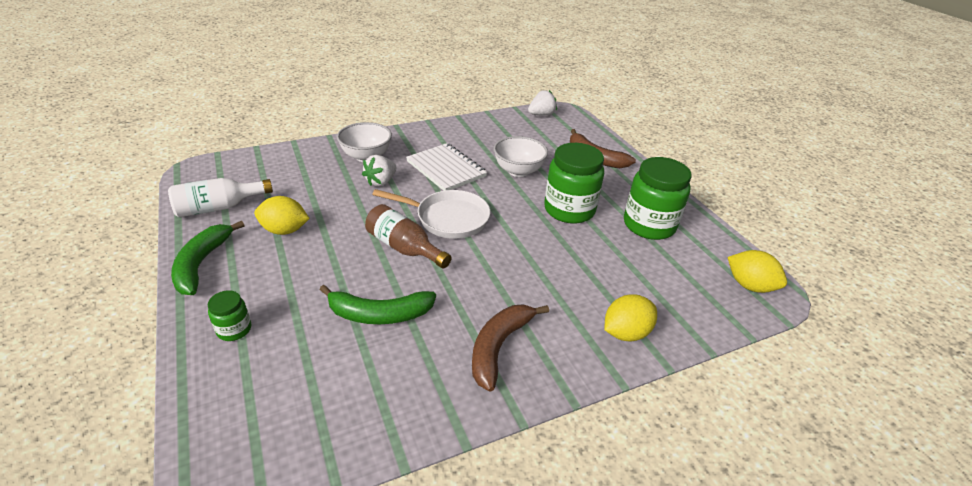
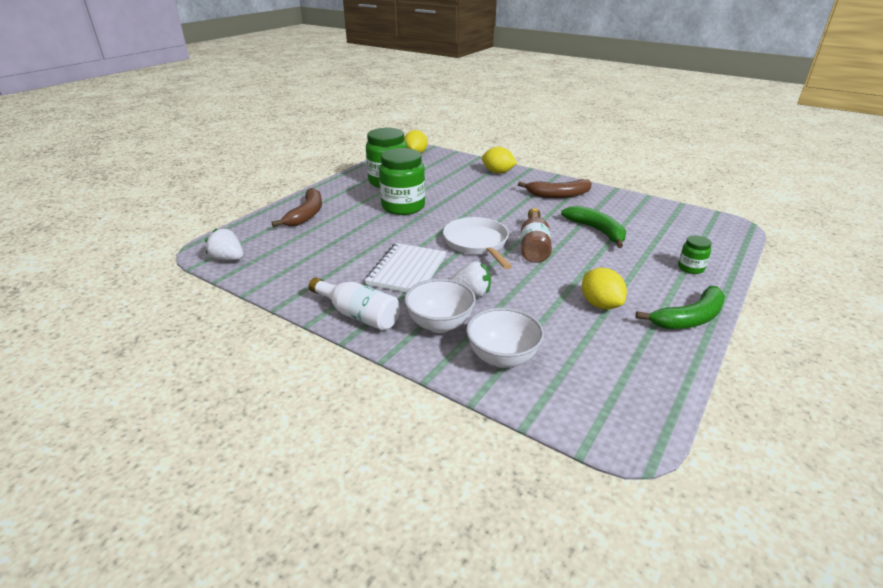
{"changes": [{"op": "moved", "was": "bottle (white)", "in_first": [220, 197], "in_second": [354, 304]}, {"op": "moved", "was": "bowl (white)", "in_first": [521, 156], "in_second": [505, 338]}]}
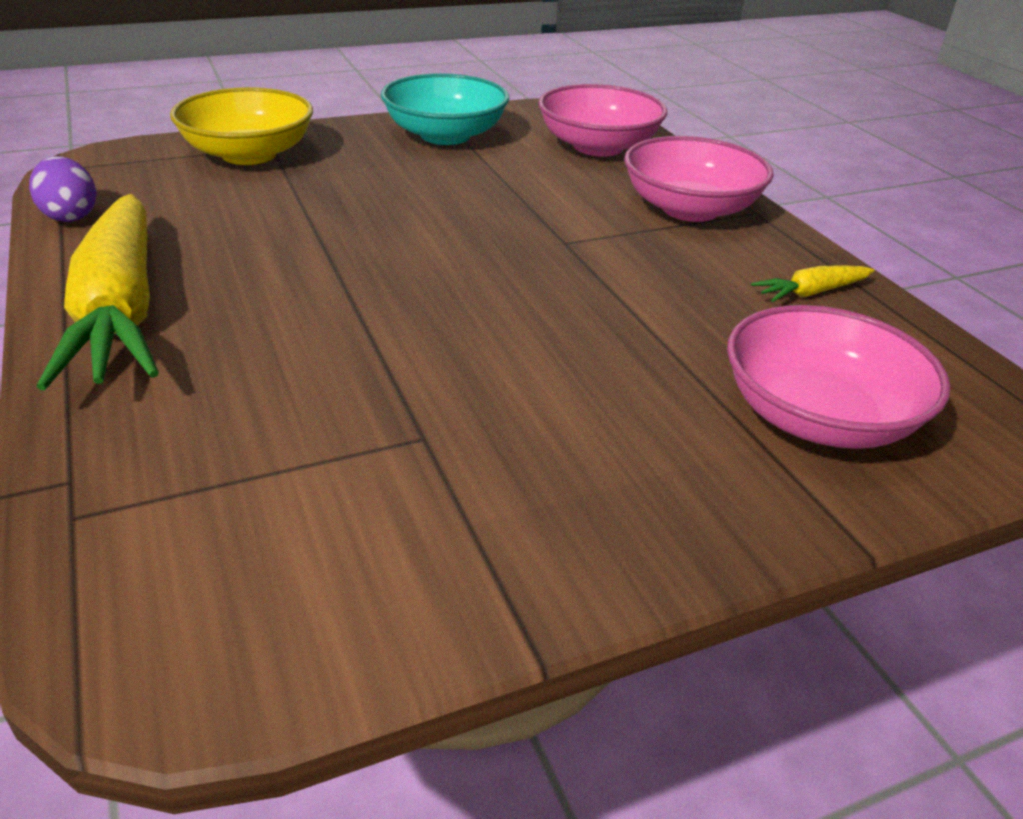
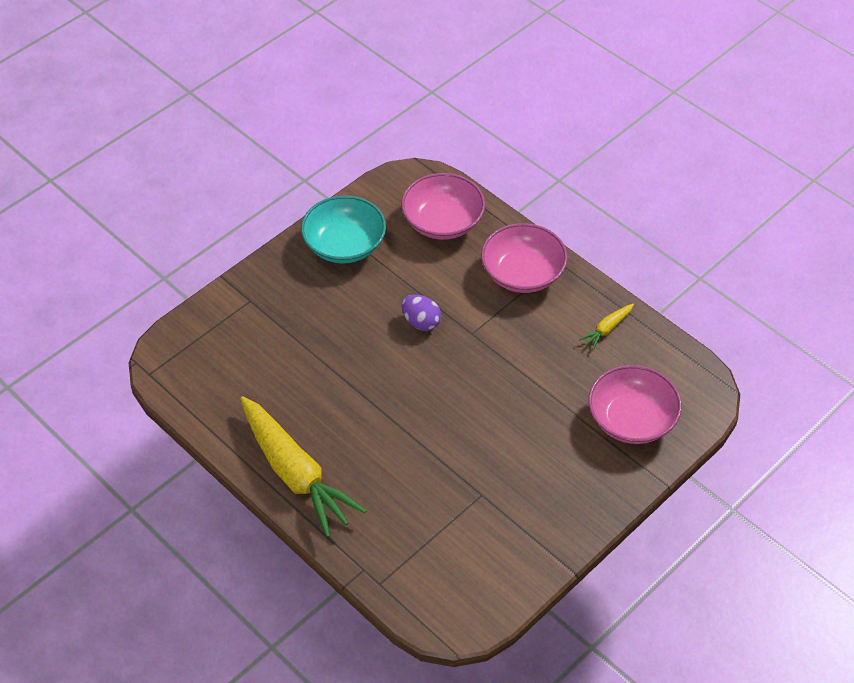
{"changes": [{"op": "moved", "was": "egg (purple)", "in_first": [62, 189], "in_second": [421, 313]}, {"op": "removed", "was": "bowl (yellow)", "in_first": [241, 126]}]}
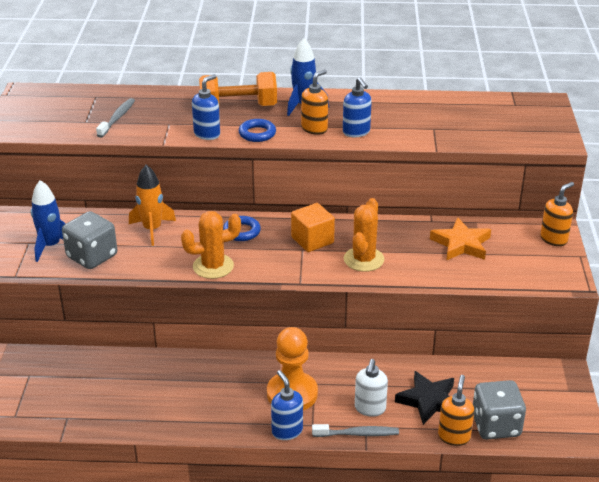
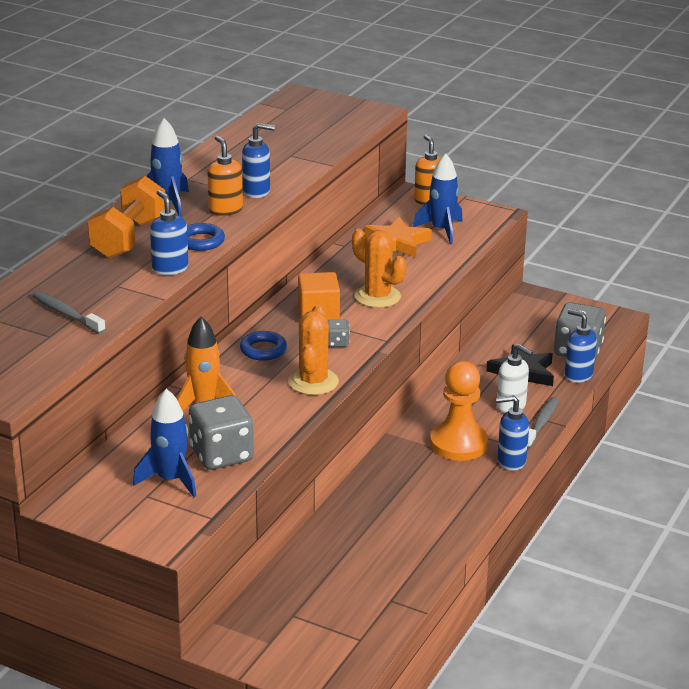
{"changes": [{"op": "added", "now": "dice (grey)", "in_second": [338, 333]}, {"op": "added", "now": "rocket (blue)", "in_second": [437, 198]}, {"op": "recoloured", "was": "soap dispenser (orange)", "now": "soap dispenser (blue)", "in_first": [456, 410], "in_second": [581, 346]}]}
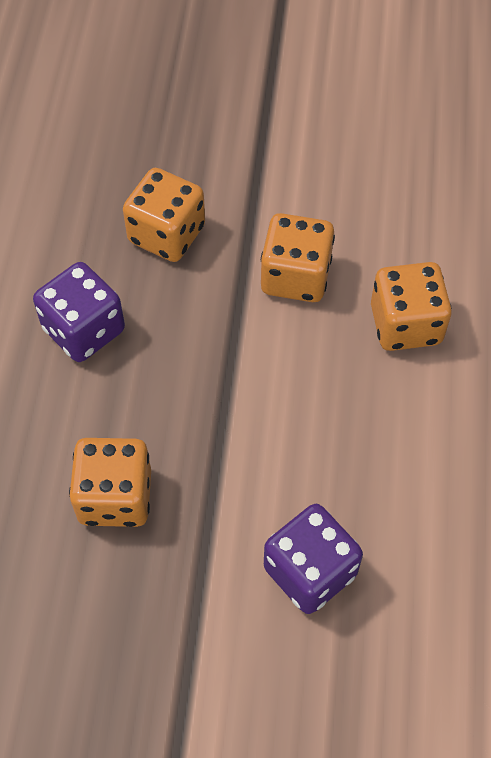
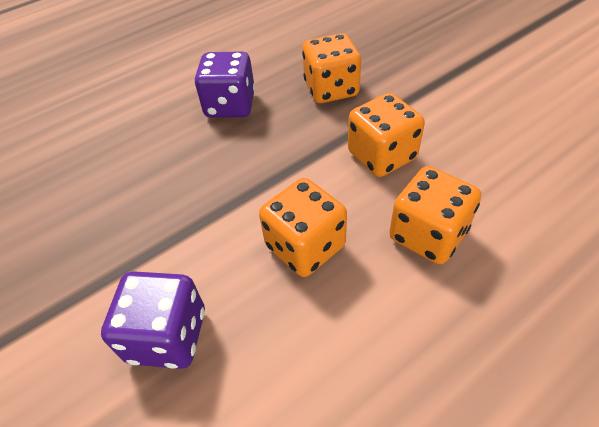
{"changes": [{"op": "moved", "was": "dice (orange)", "in_first": [110, 482], "in_second": [303, 227]}]}
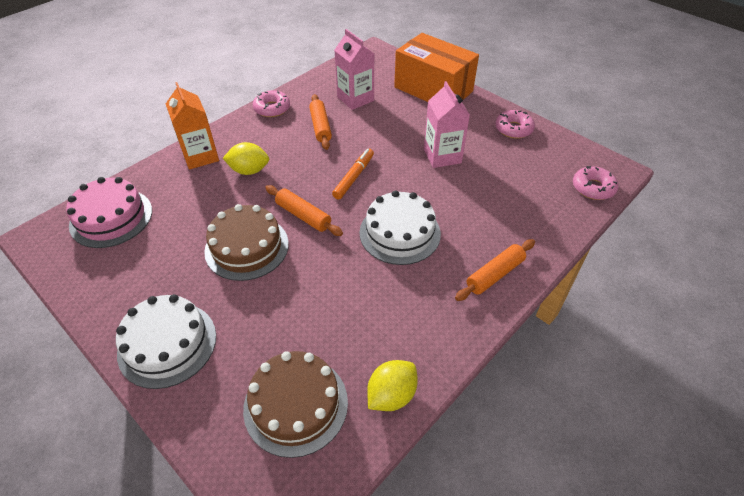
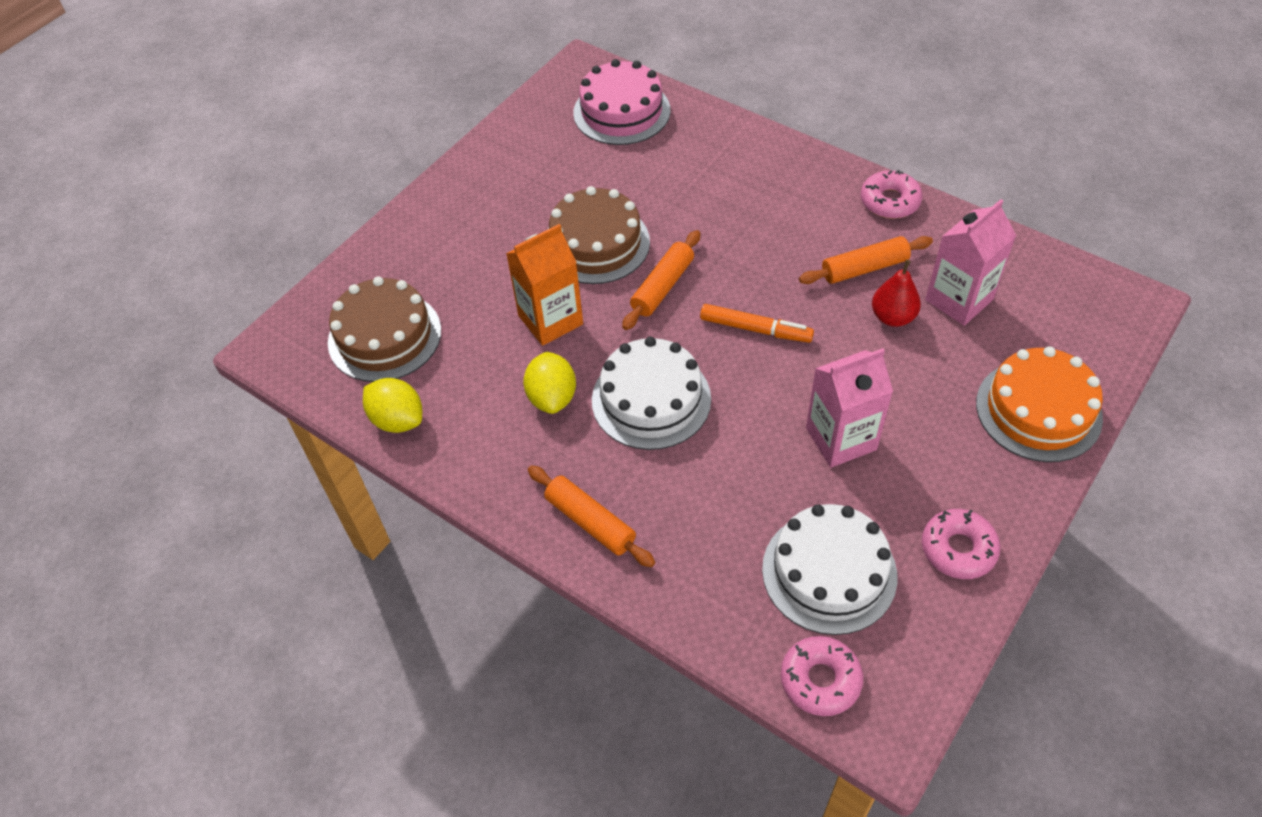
{"changes": [{"op": "moved", "was": "carton (orange)", "in_first": [192, 125], "in_second": [544, 285]}, {"op": "moved", "was": "lemon (yellow)", "in_first": [246, 158], "in_second": [549, 383]}, {"op": "moved", "was": "cake (white)", "in_first": [166, 341], "in_second": [829, 569]}, {"op": "added", "now": "pear (red)", "in_second": [896, 293]}, {"op": "replaced", "was": "box (orange)", "now": "cake (orange)", "in_first": [436, 67], "in_second": [1039, 404]}]}
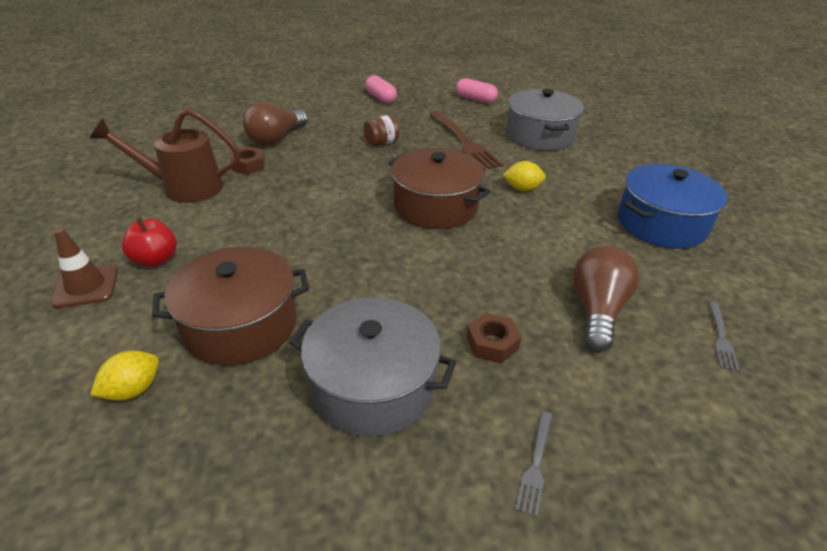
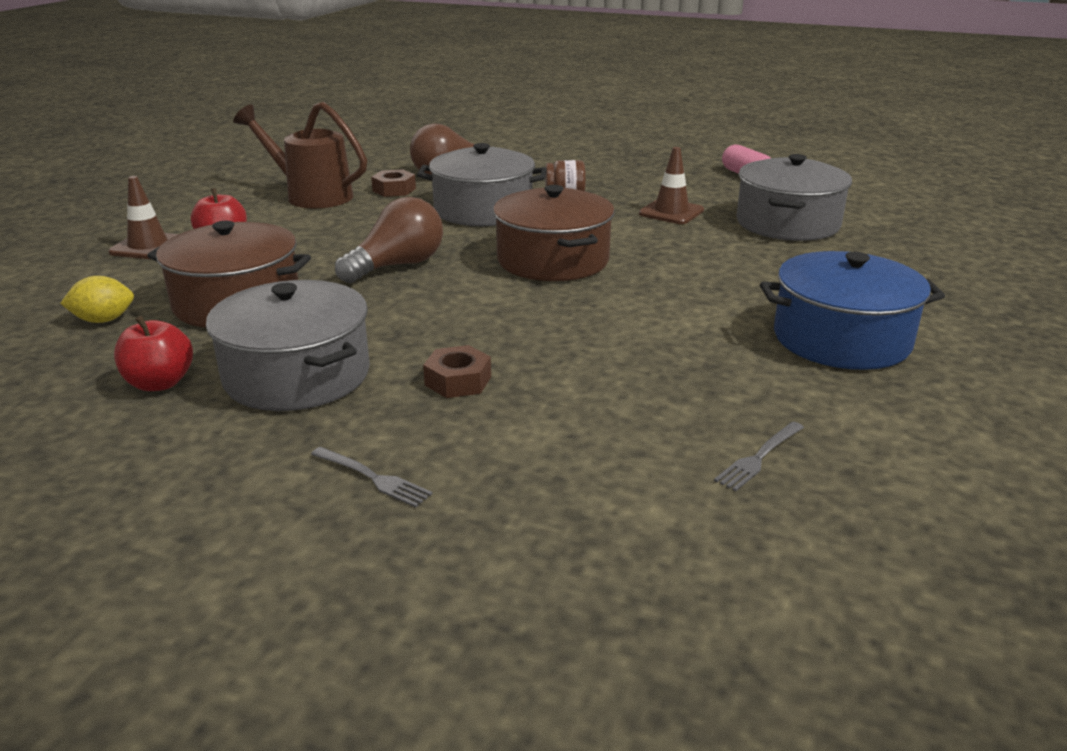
{"changes": [{"op": "added", "now": "apple (red)", "in_second": [153, 353]}, {"op": "turned", "was": "fork (grey)", "in_first": [533, 464], "in_second": [372, 477], "clockwise": -105}, {"op": "moved", "was": "light bulb (brown)", "in_first": [606, 299], "in_second": [389, 240]}, {"op": "added", "now": "pot (grey)", "in_second": [482, 184]}, {"op": "replaced", "was": "fork (brown)", "now": "traffic cone (brown)", "in_first": [466, 140], "in_second": [671, 185]}, {"op": "removed", "was": "capsule (pink)", "in_first": [381, 89]}, {"op": "removed", "was": "lemon (yellow)", "in_first": [524, 176]}]}
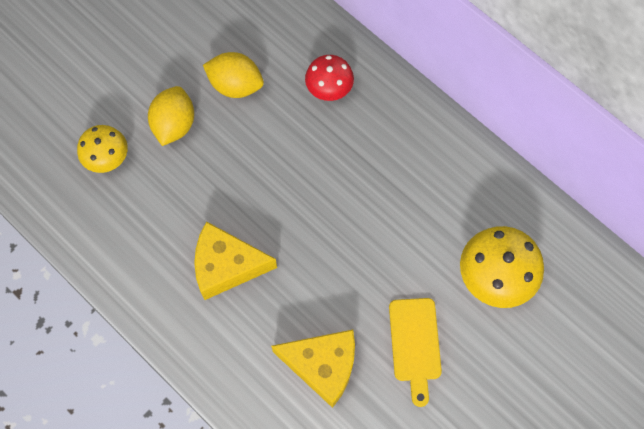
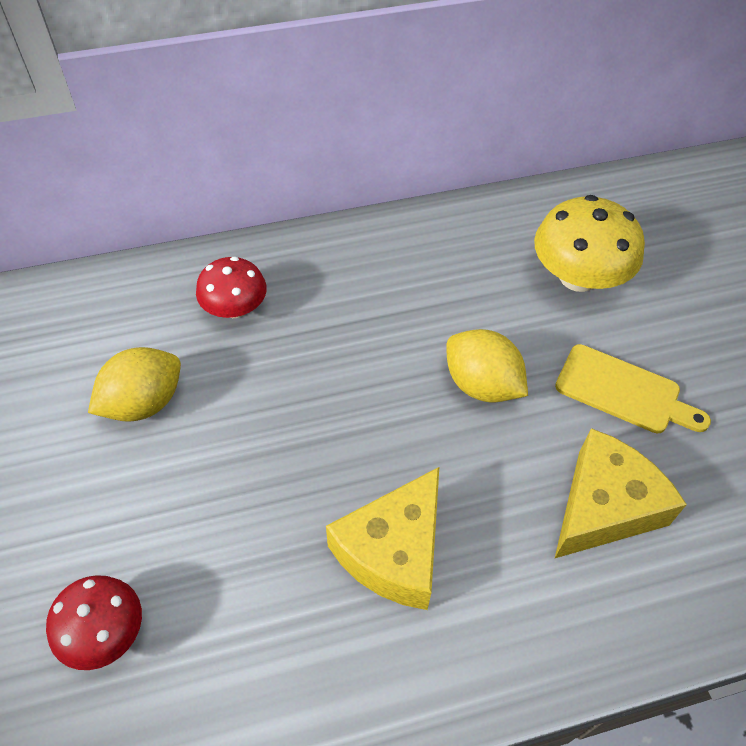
{"changes": [{"op": "recoloured", "was": "mushroom (yellow)", "now": "mushroom (red)", "in_first": [102, 149], "in_second": [94, 622]}, {"op": "moved", "was": "lemon (yellow)", "in_first": [171, 116], "in_second": [487, 365]}]}
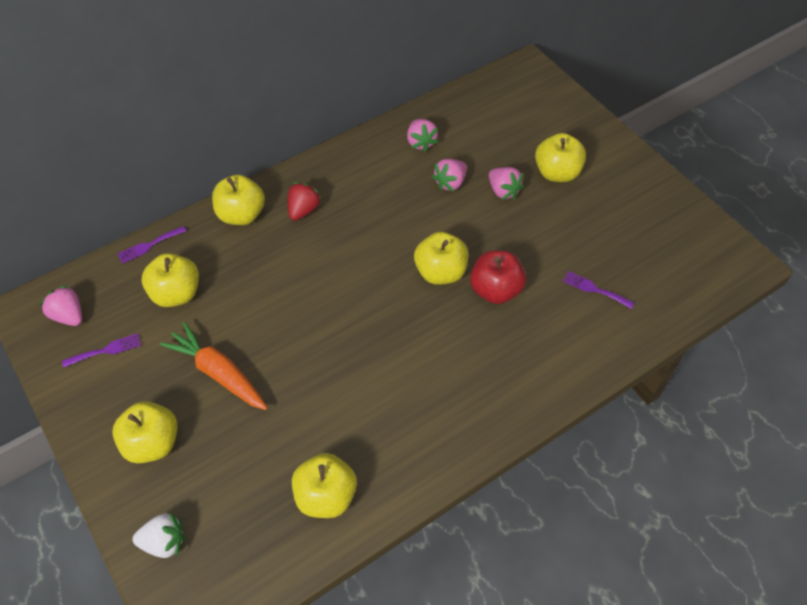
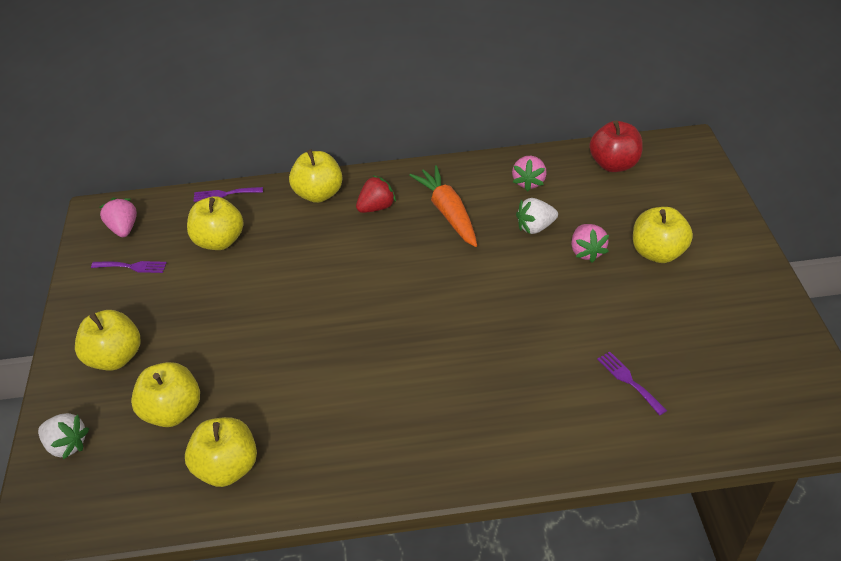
{"changes": [{"op": "moved", "was": "apple (yellow)", "in_first": [441, 258], "in_second": [165, 394]}, {"op": "moved", "was": "carrot (orange)", "in_first": [214, 366], "in_second": [443, 206]}, {"op": "recoloured", "was": "strawberry (pink)", "now": "strawberry (white)", "in_first": [449, 175], "in_second": [537, 216]}, {"op": "moved", "was": "apple (red)", "in_first": [498, 277], "in_second": [616, 146]}]}
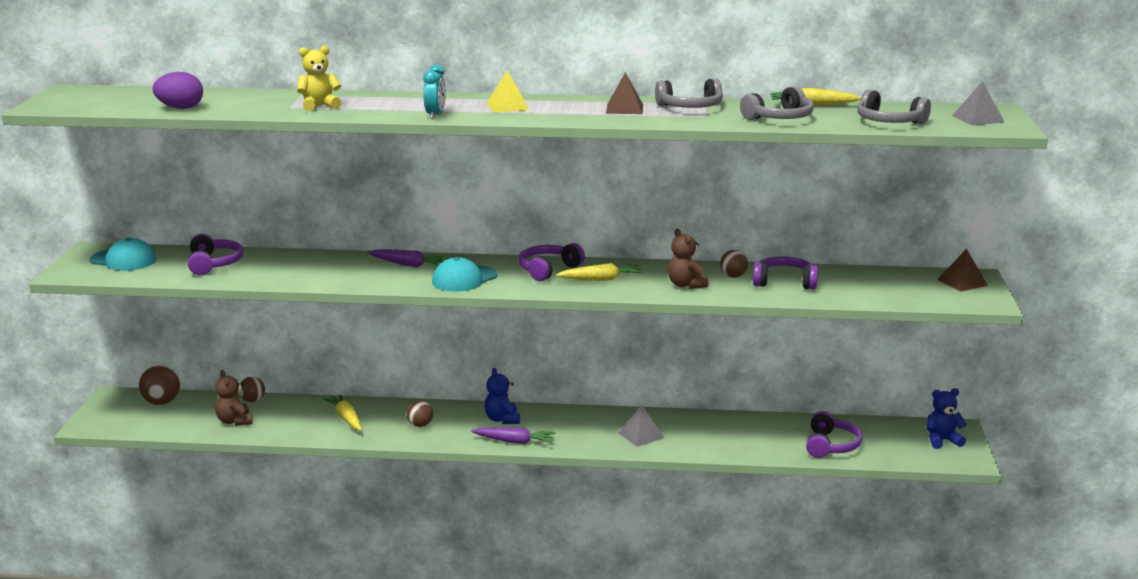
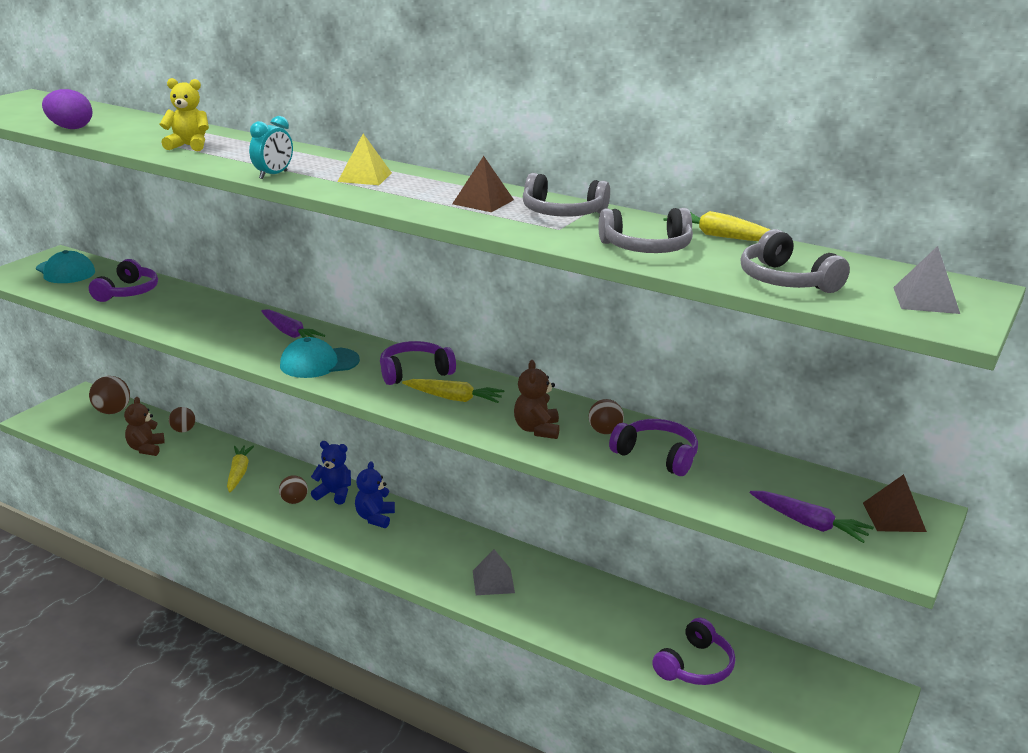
{"changes": [{"op": "moved", "was": "teddy bear (blue)", "in_first": [947, 418], "in_second": [331, 472]}, {"op": "moved", "was": "carrot (purple)", "in_first": [513, 435], "in_second": [812, 517]}]}
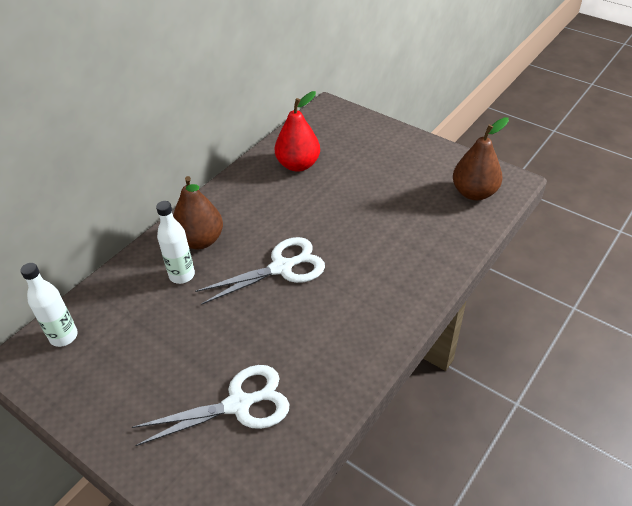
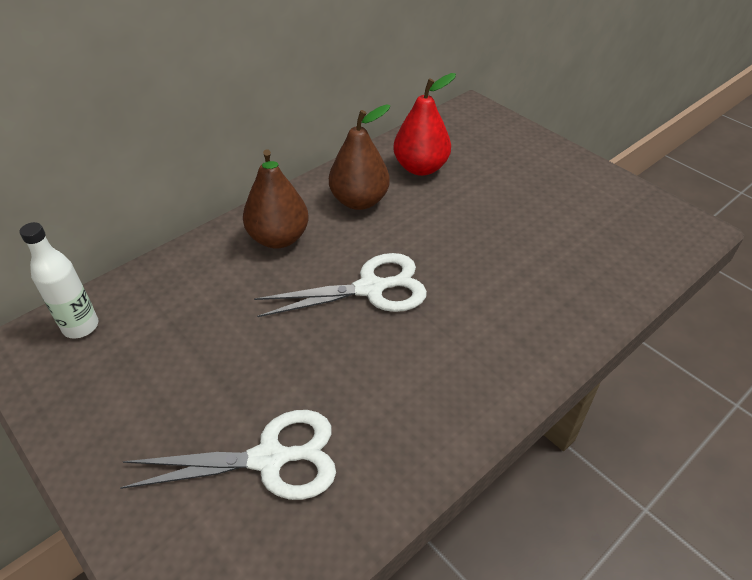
{"changes": [{"op": "moved", "was": "pear (brown)", "in_first": [481, 158], "in_second": [359, 157]}, {"op": "removed", "was": "bottle (white)", "in_first": [175, 242]}]}
